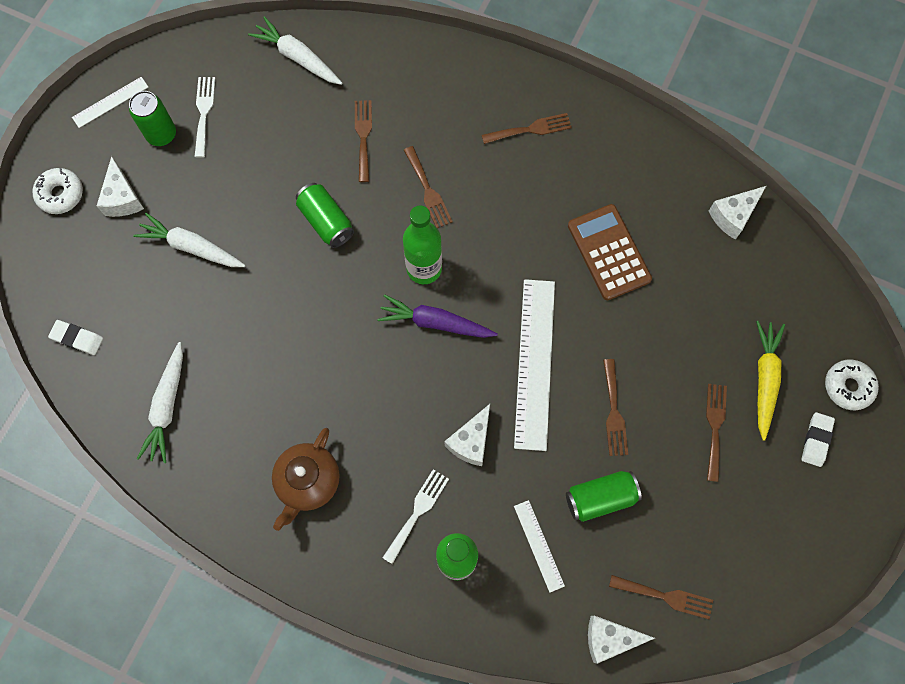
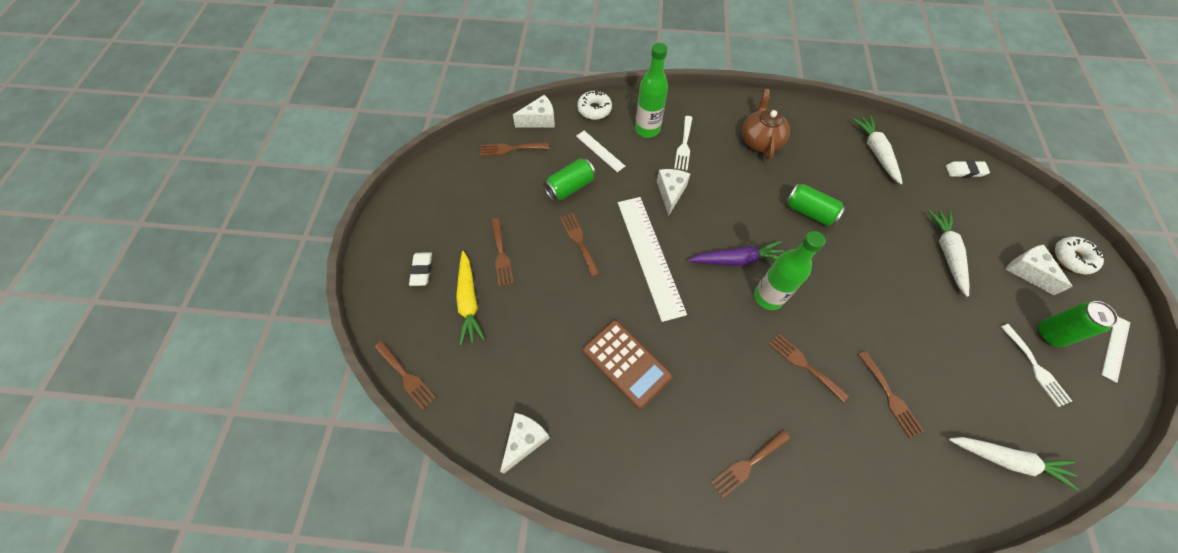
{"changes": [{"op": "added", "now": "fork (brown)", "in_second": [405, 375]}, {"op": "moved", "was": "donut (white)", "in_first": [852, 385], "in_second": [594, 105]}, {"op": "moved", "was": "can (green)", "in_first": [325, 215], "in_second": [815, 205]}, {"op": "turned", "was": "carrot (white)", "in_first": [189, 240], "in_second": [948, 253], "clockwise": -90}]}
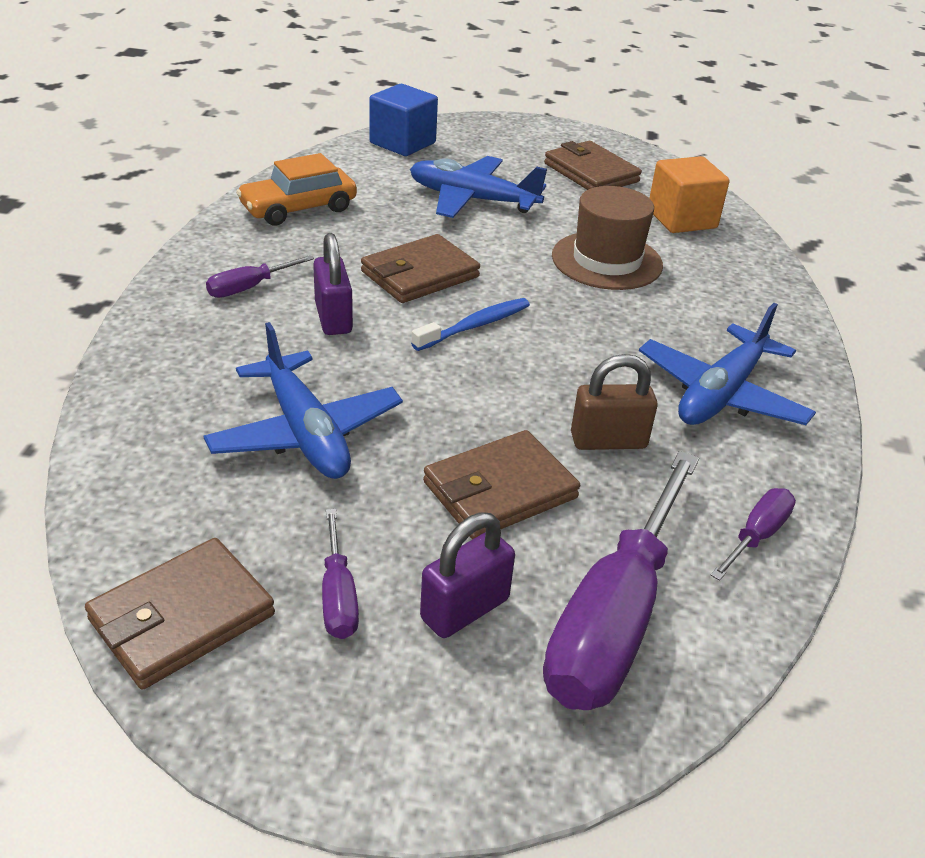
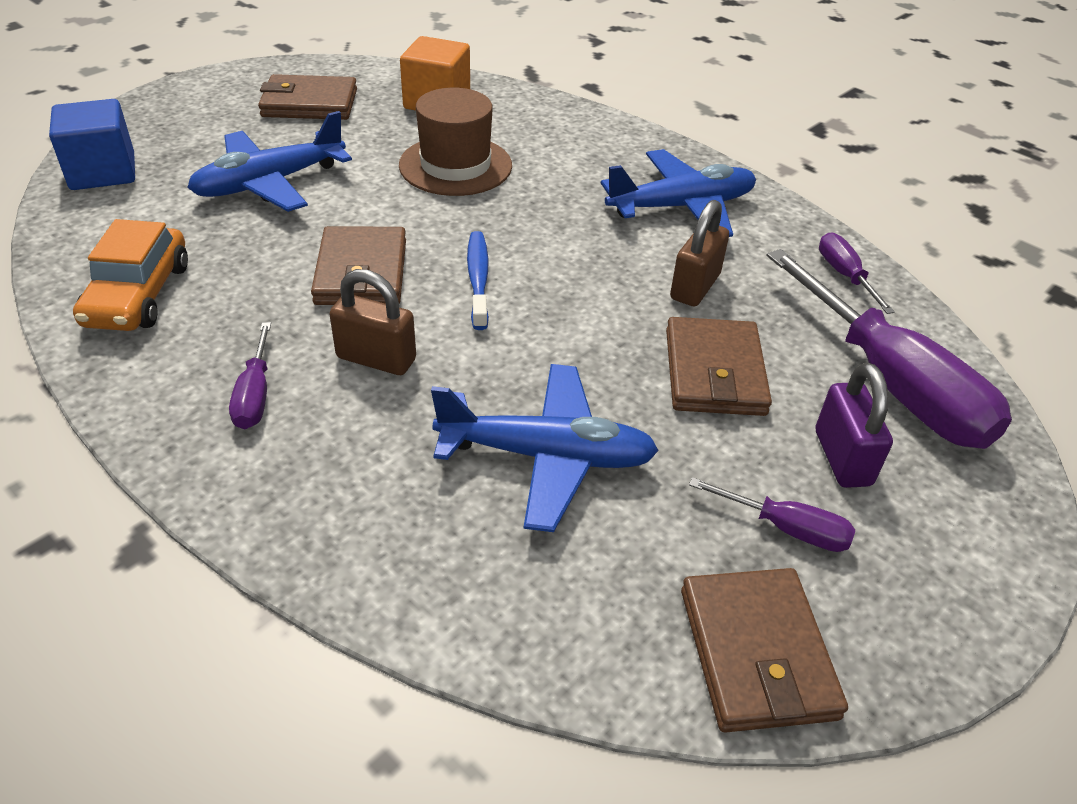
{"changes": [{"op": "recoloured", "was": "padlock (purple)", "now": "padlock (brown)", "in_first": [333, 284], "in_second": [372, 322]}, {"op": "turned", "was": "plane (blue)", "in_first": [727, 364], "in_second": [678, 193], "clockwise": -90}]}
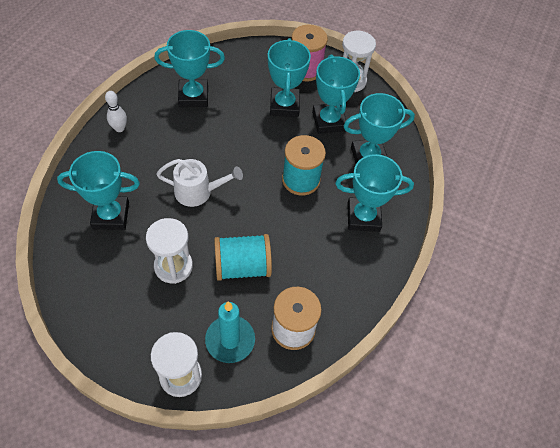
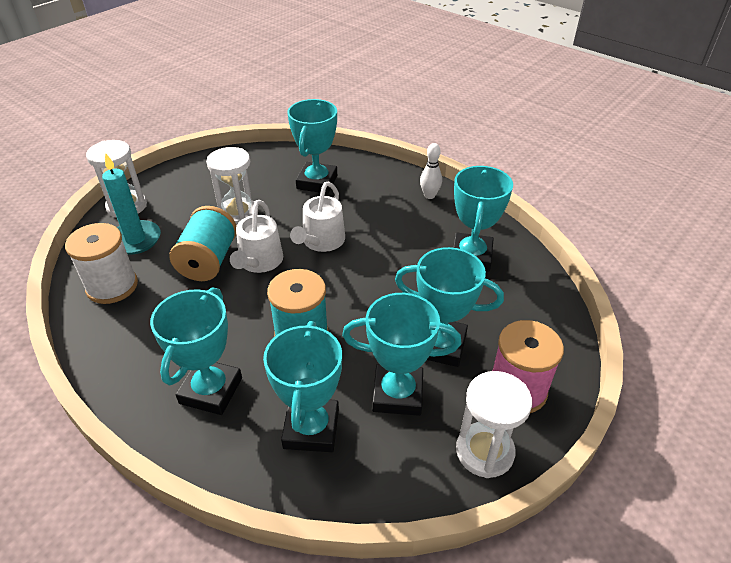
{"changes": [{"op": "added", "now": "watering can (white)", "in_second": [256, 236]}]}
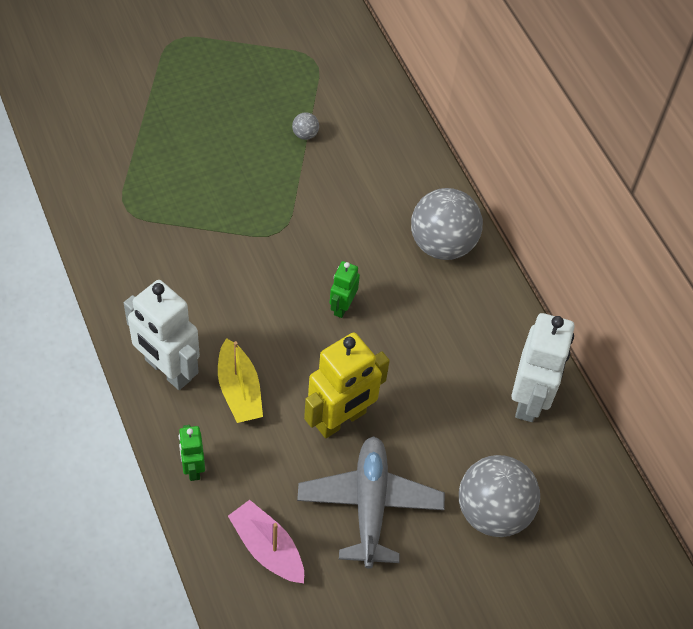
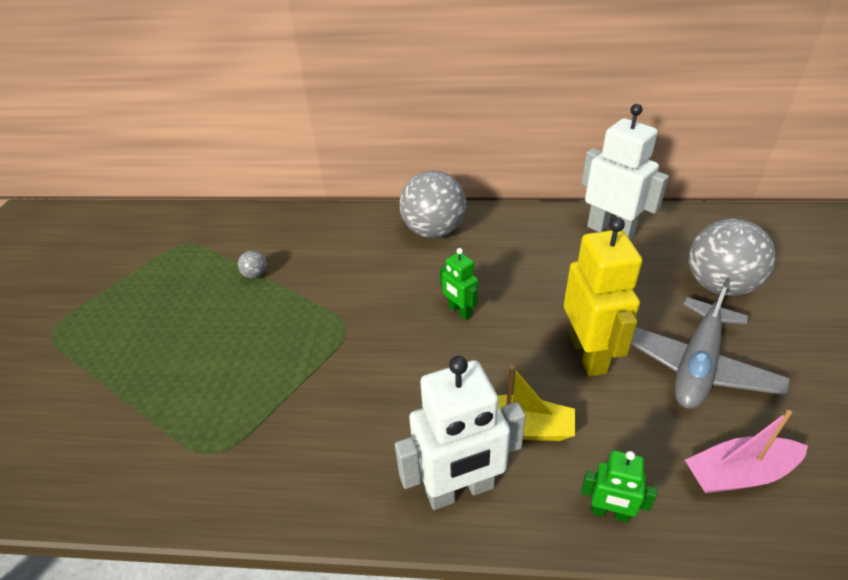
{"changes": [{"op": "turned", "was": "plane (grey)", "in_first": [371, 502], "in_second": [710, 344], "clockwise": -90}]}
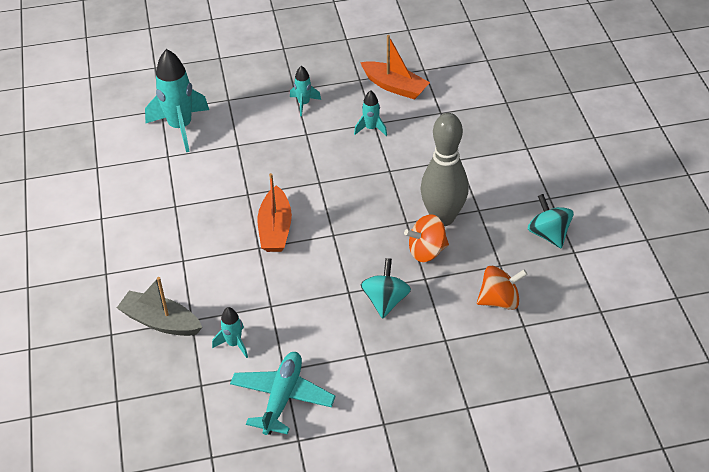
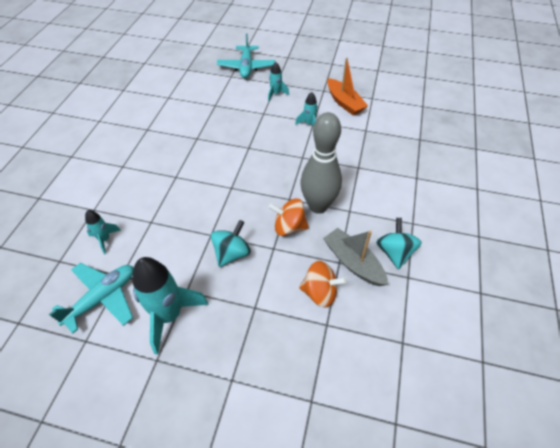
{"changes": [{"op": "moved", "was": "rocket (turquoise)", "in_first": [177, 100], "in_second": [170, 306]}, {"op": "added", "now": "plane (turquoise)", "in_second": [246, 56]}, {"op": "moved", "was": "boat (grey)", "in_first": [160, 306], "in_second": [355, 257]}, {"op": "removed", "was": "boat (orange)", "in_first": [275, 212]}]}
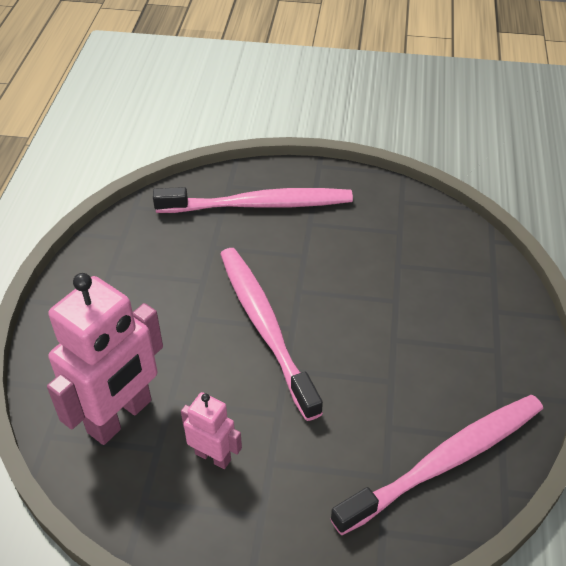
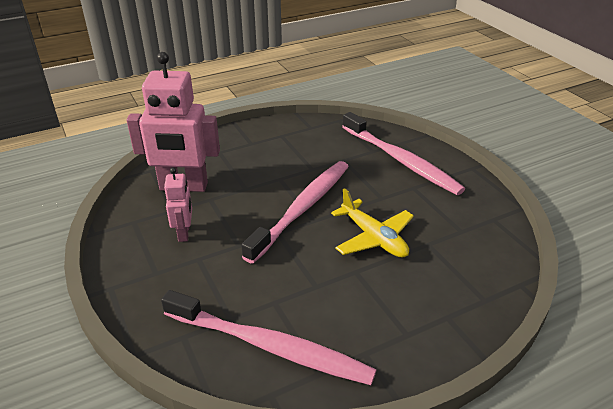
{"changes": [{"op": "added", "now": "plane (yellow)", "in_second": [372, 223]}]}
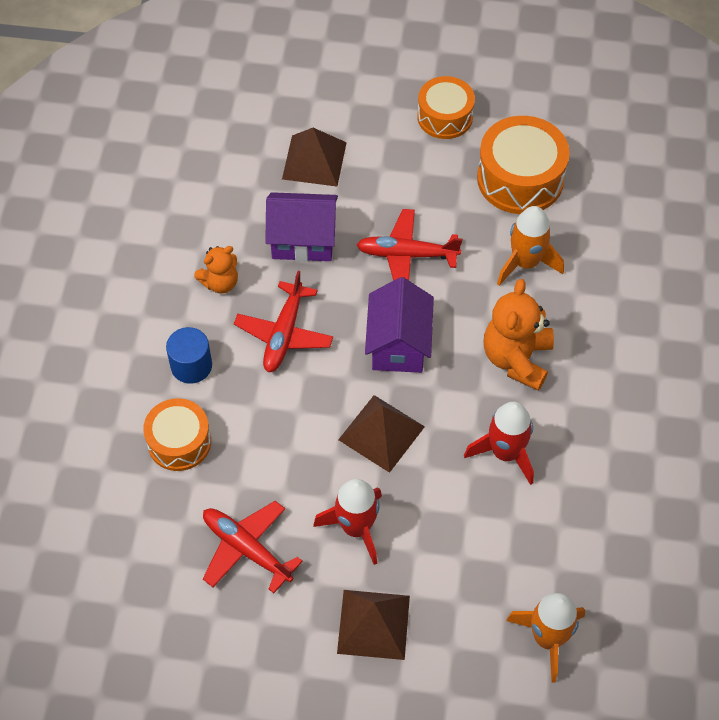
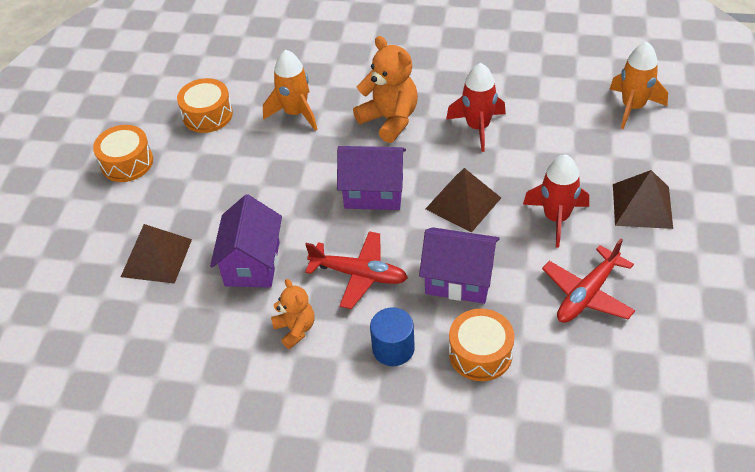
{"changes": [{"op": "resized", "was": "drum (orange)", "in_first": [523, 165], "in_second": [205, 105], "ratio": 0.66}, {"op": "turned", "was": "teddy bear (orange)", "in_first": [519, 335], "in_second": [385, 89], "clockwise": -150}, {"op": "added", "now": "house (purple)", "in_second": [459, 265]}, {"op": "removed", "was": "plane (red)", "in_first": [409, 245]}]}
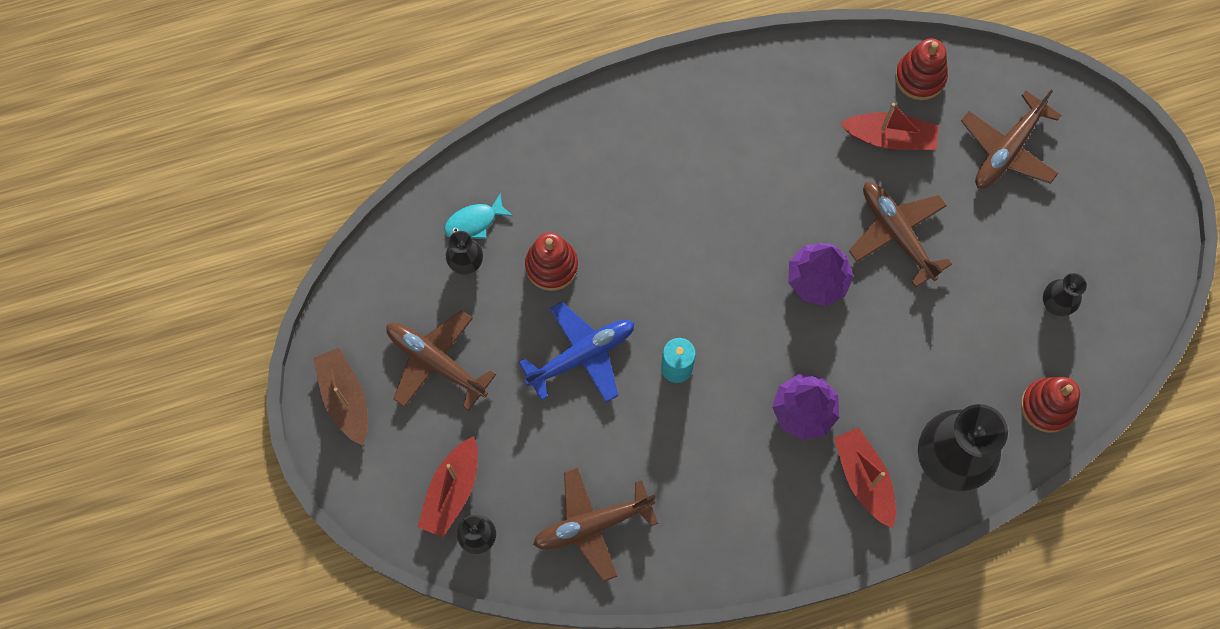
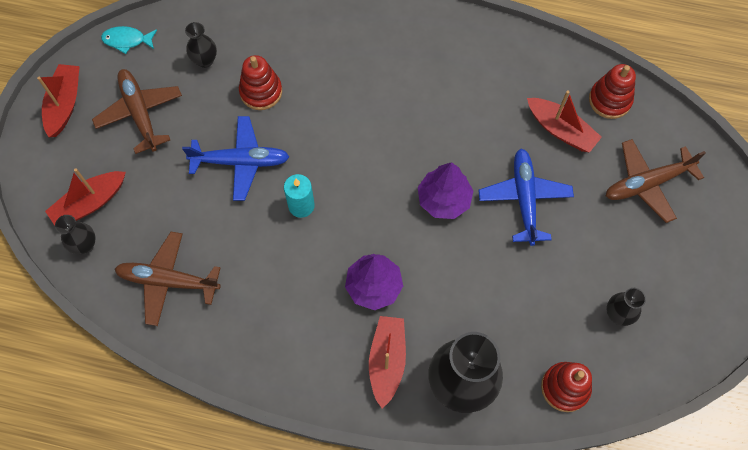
{"changes": [{"op": "recoloured", "was": "boat (brown)", "now": "boat (red)", "in_first": [340, 397], "in_second": [58, 100]}, {"op": "moved", "was": "fish (turquoise)", "in_first": [478, 216], "in_second": [129, 40]}, {"op": "recoloured", "was": "plane (brown)", "now": "plane (blue)", "in_first": [900, 234], "in_second": [526, 197]}]}
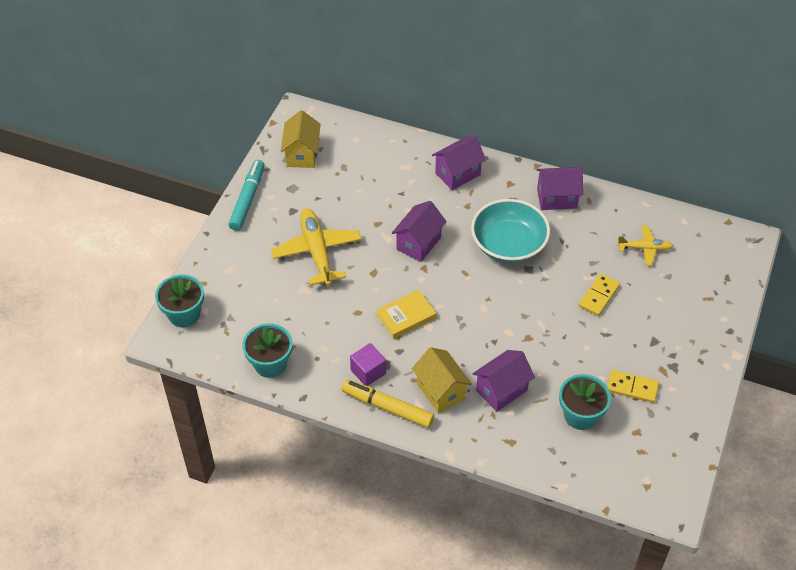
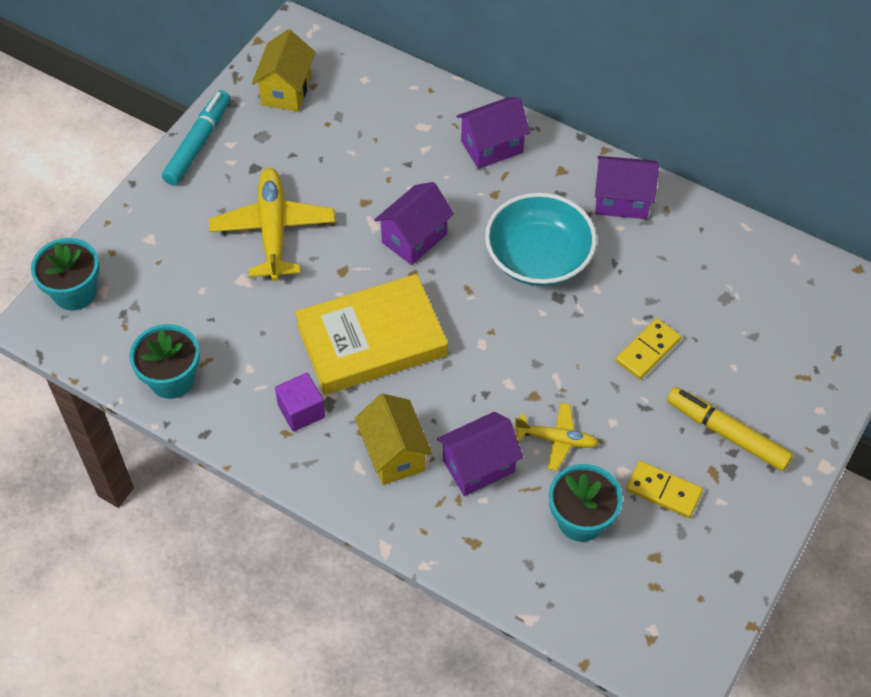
{"changes": [{"op": "resized", "was": "book (yellow)", "in_first": [406, 314], "in_second": [371, 334], "ratio": 1.86}, {"op": "moved", "was": "plane (yellow)", "in_first": [645, 246], "in_second": [556, 437]}, {"op": "moved", "was": "marker (yellow)", "in_first": [388, 404], "in_second": [730, 429]}]}
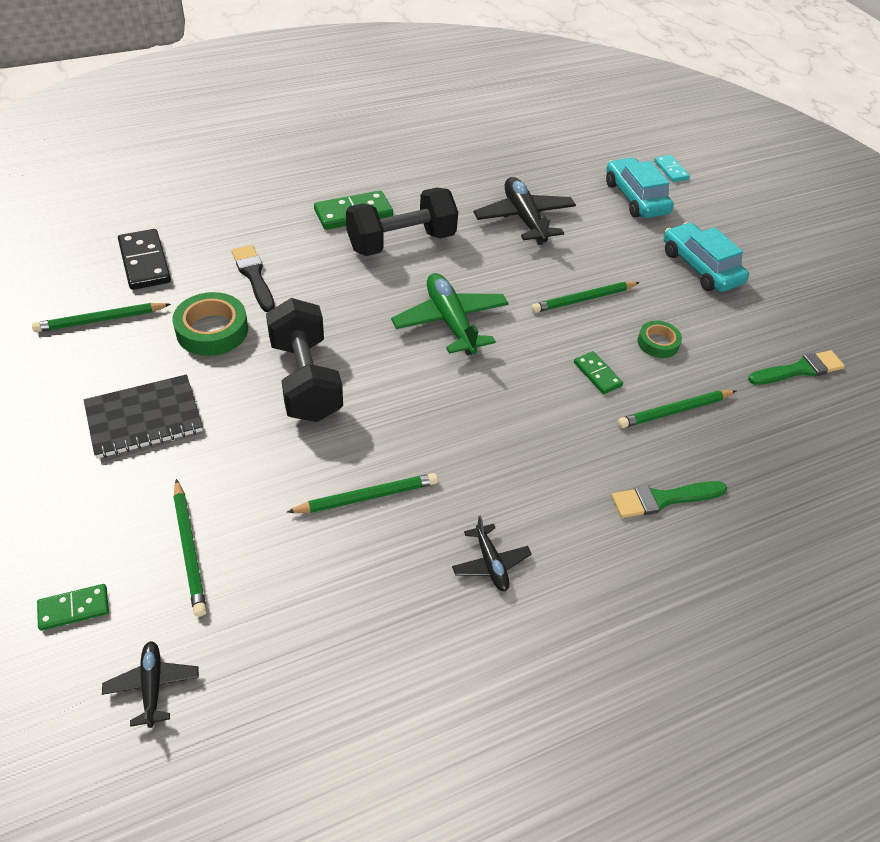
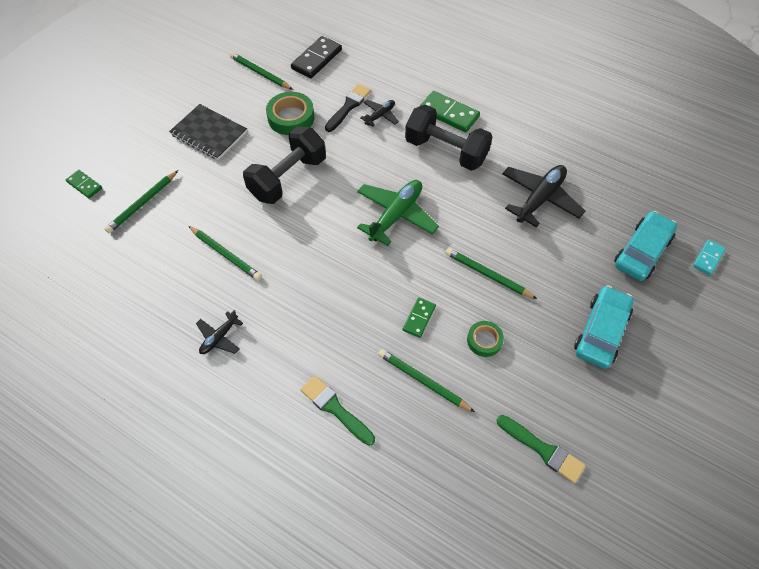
{"changes": [{"op": "moved", "was": "plane (black)", "in_first": [150, 684], "in_second": [379, 113]}]}
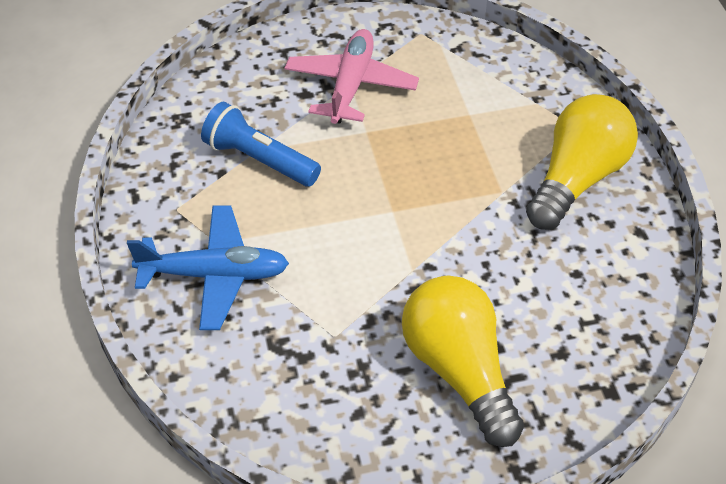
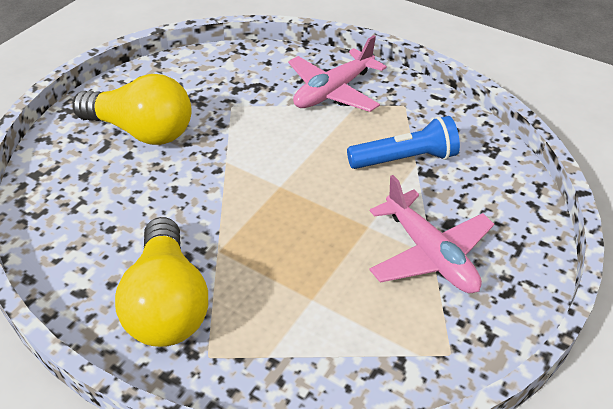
{"changes": [{"op": "recoloured", "was": "plane (blue)", "now": "plane (pink)", "in_first": [208, 268], "in_second": [337, 73]}]}
